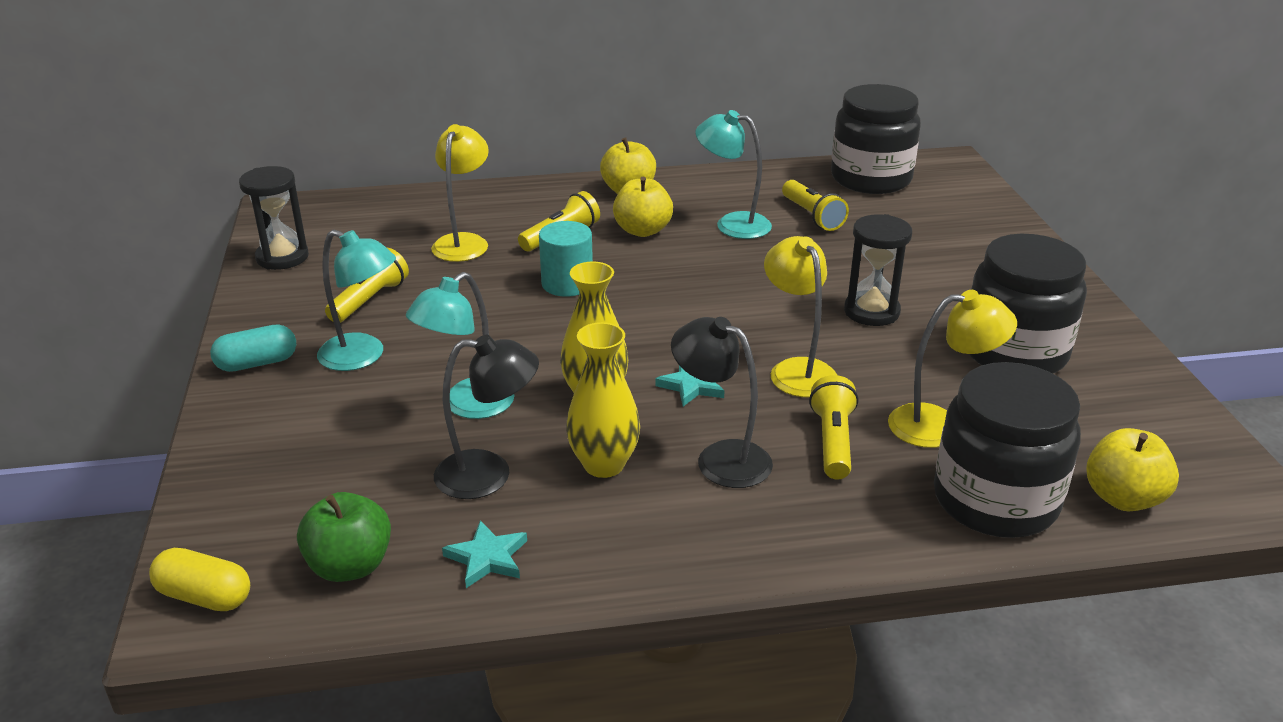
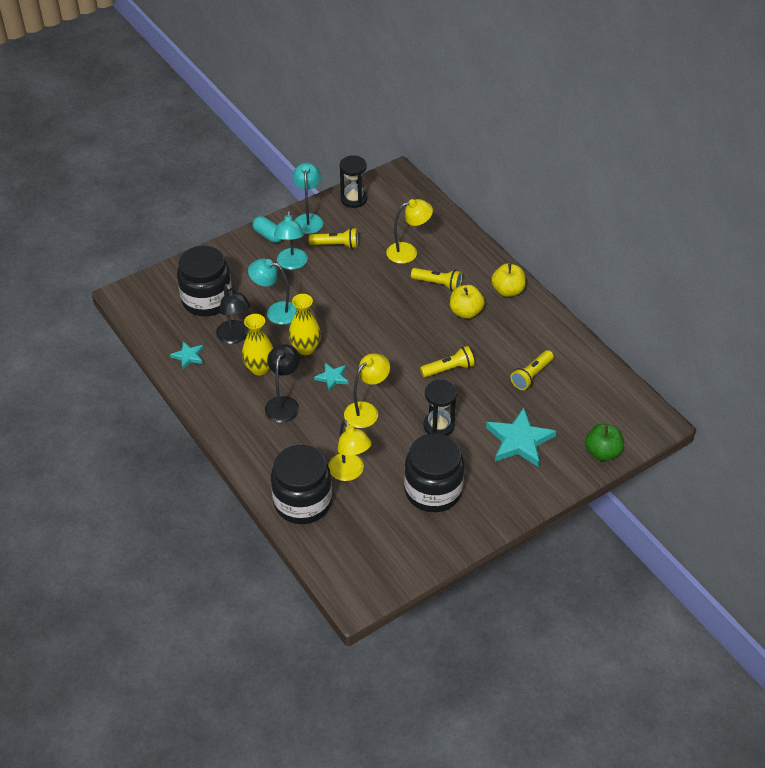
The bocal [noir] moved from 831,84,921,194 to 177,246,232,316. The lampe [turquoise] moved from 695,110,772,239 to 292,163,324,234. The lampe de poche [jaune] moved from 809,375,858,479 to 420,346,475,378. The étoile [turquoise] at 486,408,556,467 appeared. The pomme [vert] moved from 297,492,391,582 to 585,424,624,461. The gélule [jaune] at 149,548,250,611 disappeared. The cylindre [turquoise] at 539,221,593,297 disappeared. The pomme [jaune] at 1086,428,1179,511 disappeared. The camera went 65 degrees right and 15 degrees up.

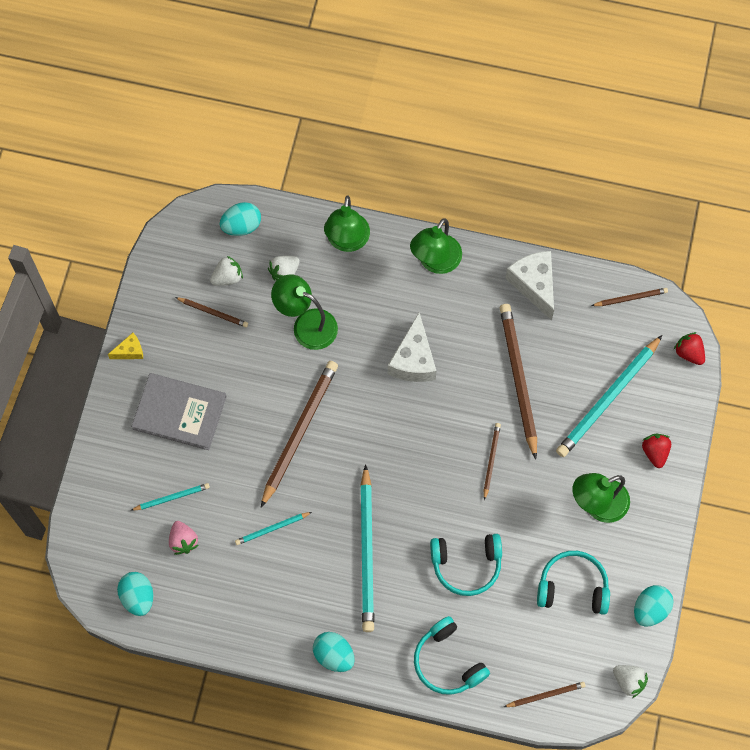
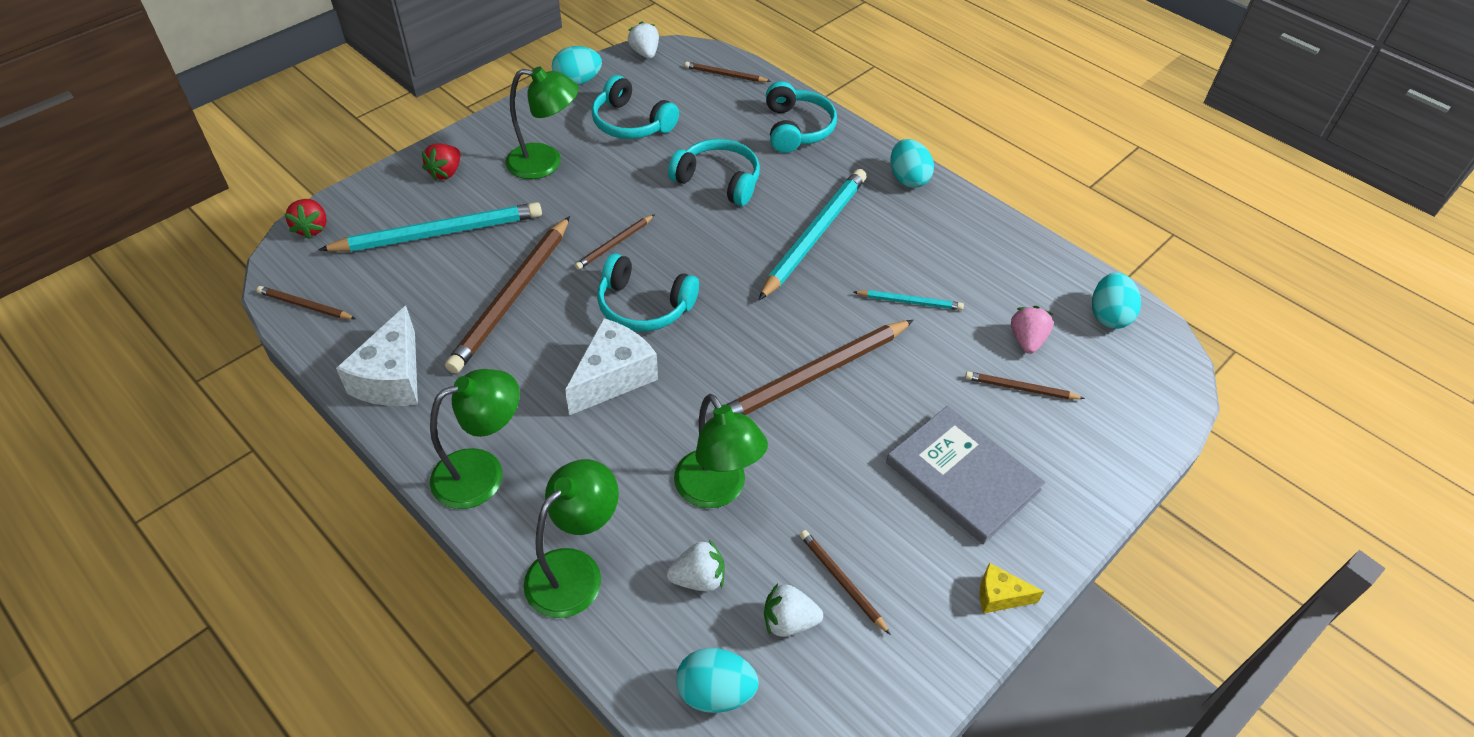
The casque audio [turquoise] at 597,253,699,331 appeared. The crayon [turquoise] at 130,483,210,511 became the crayon [marron] at 965,371,1085,399. The camera went 150 degrees left and 20 degrees down.

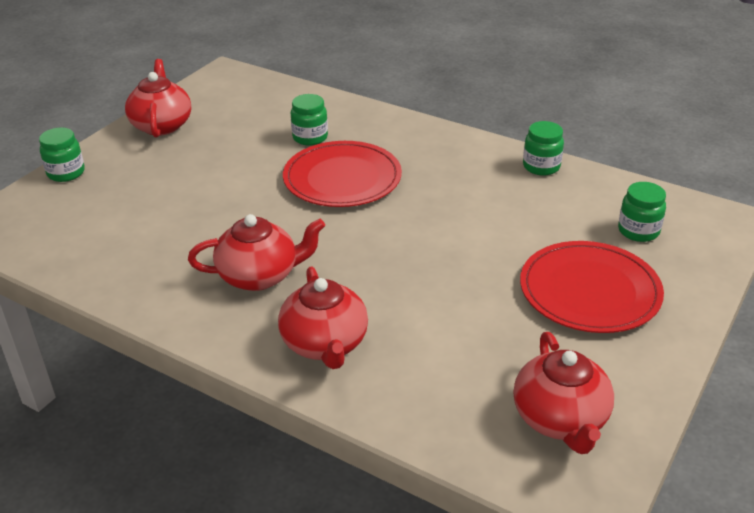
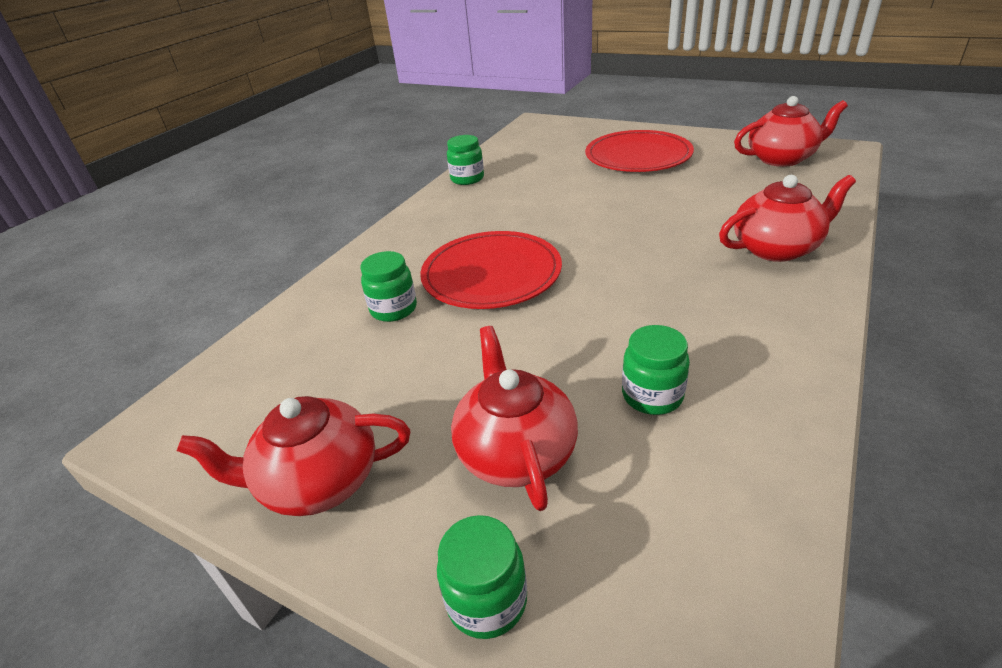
The théière [rouge] moved from 188,214,325,291 to 451,326,578,511. The bocal [vert] moved from 618,182,666,242 to 622,325,690,415. The camera went 90 degrees left and 0 degrees up.

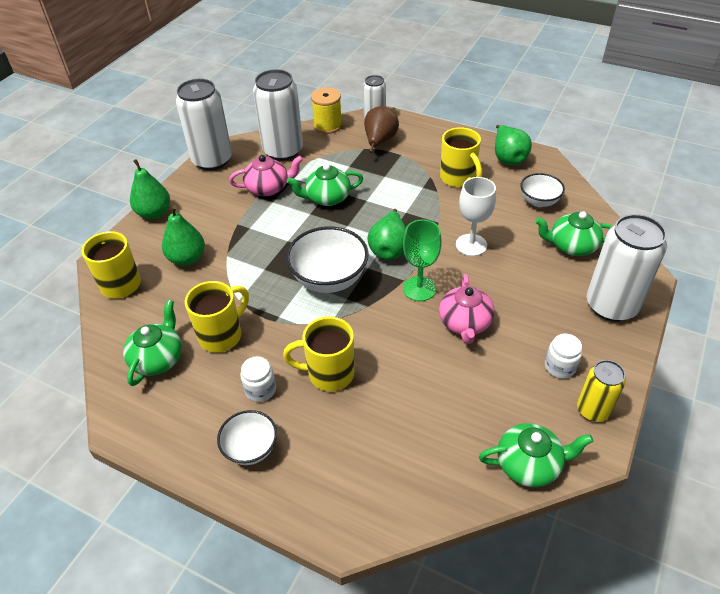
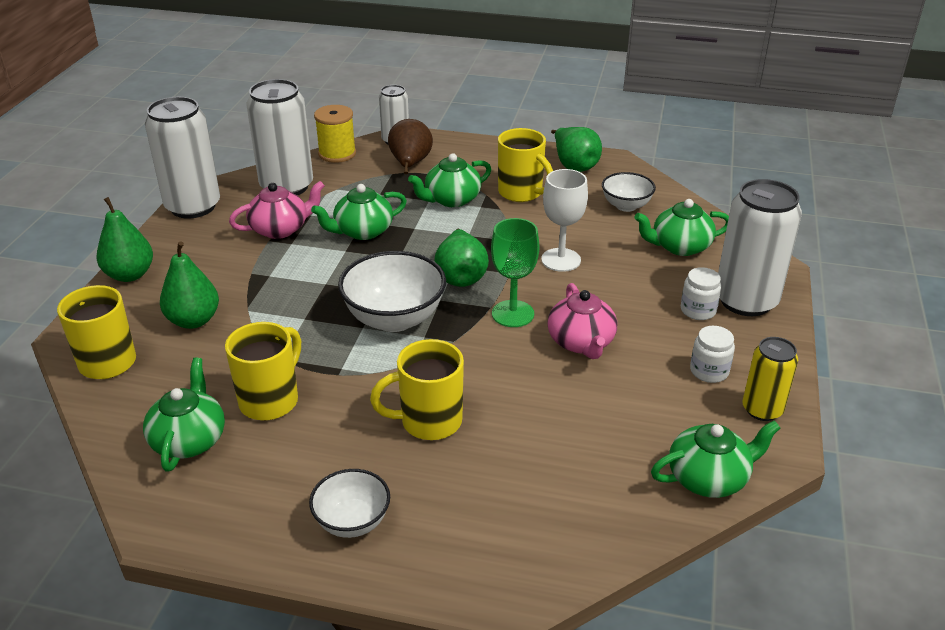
The théière [vert] at 408,153,491,207 appeared. The bocal [blanc] moved from 240,357,276,402 to 681,267,722,320. The camera went 15 degrees left and 10 degrees down.

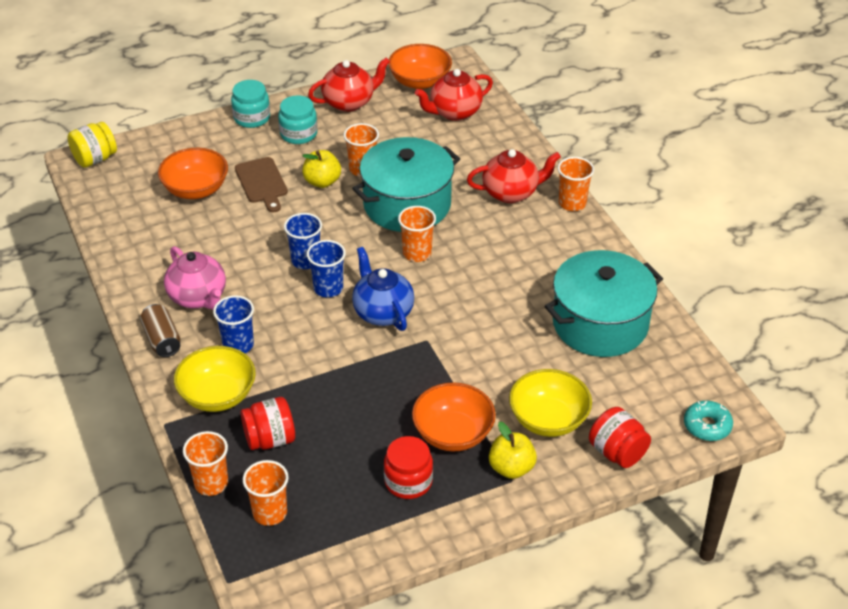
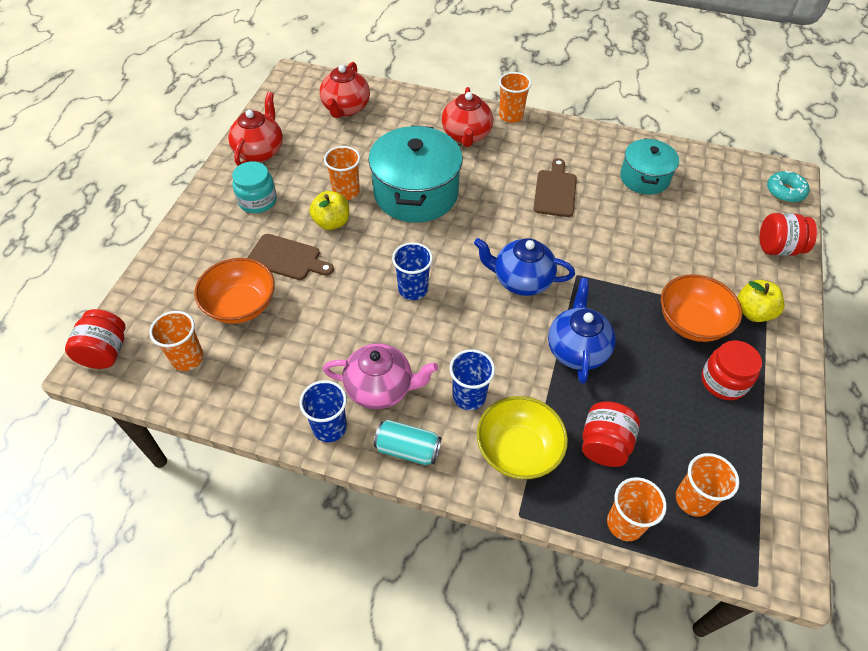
The bocal [jaune] at 67,122,117,168 became the bocal [rouge] at 65,309,126,369. The gobelet [orange] moved from 398,206,436,262 to 149,311,204,371. The gobelet [bleu] moved from 307,240,346,298 to 299,380,347,442. The canette [marron] at 140,304,180,357 became the canette [turquoise] at 374,420,441,465. The théière [rouge] at 467,149,561,203 turned 150 degrees clockwise. The planche à découper [marron] at 533,158,577,217 appeared. The théière [bleu] at 548,278,616,384 appeared. The marmite [turquoise] at 545,250,663,357 changed to 0.60 times the size. The bocal [turquoise] at 231,80,270,128 disappeared. The bol [orange] at 388,44,452,89 disappeared. The bol [jaune] at 509,369,592,437 disappeared. The camera went 50 degrees left and 10 degrees up.

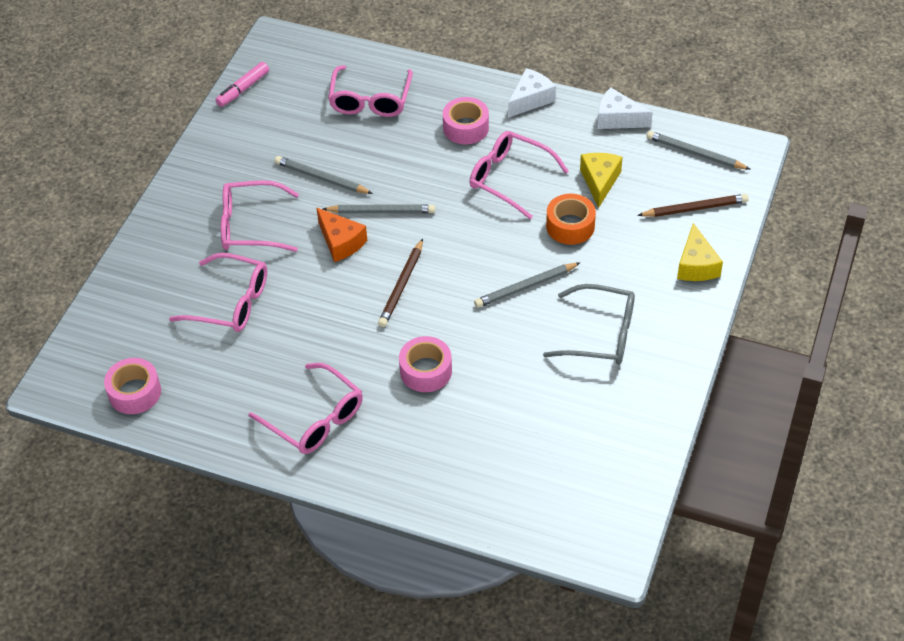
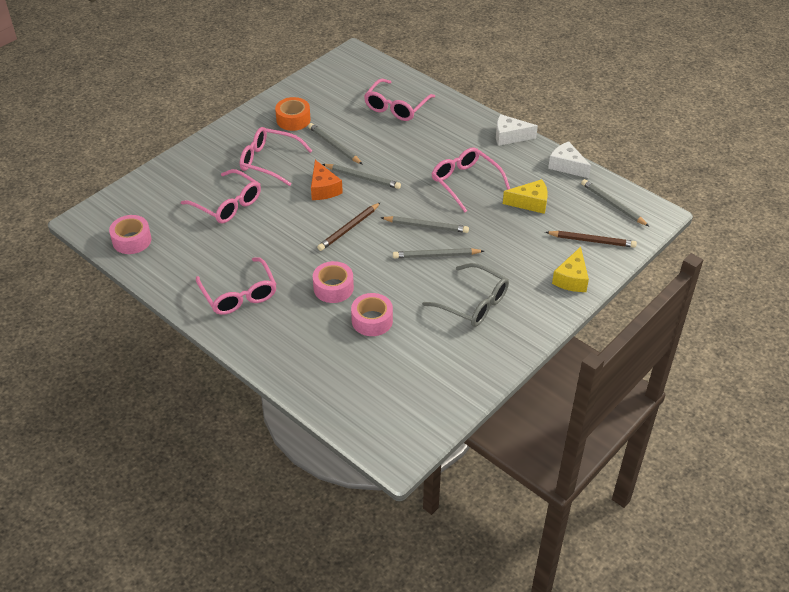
The ruban adhésif [orange] moved from 546,194,596,245 to 275,97,311,131. The ruban adhésif [rose] moved from 443,97,489,144 to 351,293,393,336. The crayon [gris] at 381,216,469,233 appeared. The fromage [blanc] at 508,68,556,118 turned 150 degrees counterclockwise. The fromage [jaune] at 580,153,623,208 turned 60 degrees clockwise. The feutre [rose] at 215,62,269,107 disappeared. The camera went 20 degrees right and 5 degrees down.

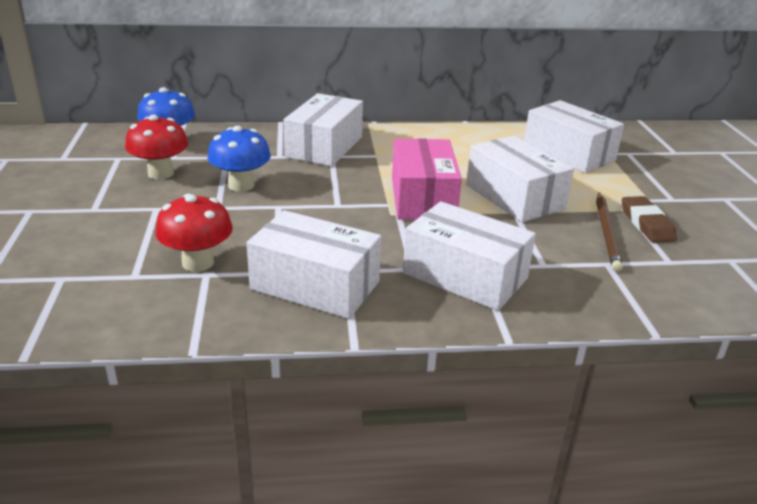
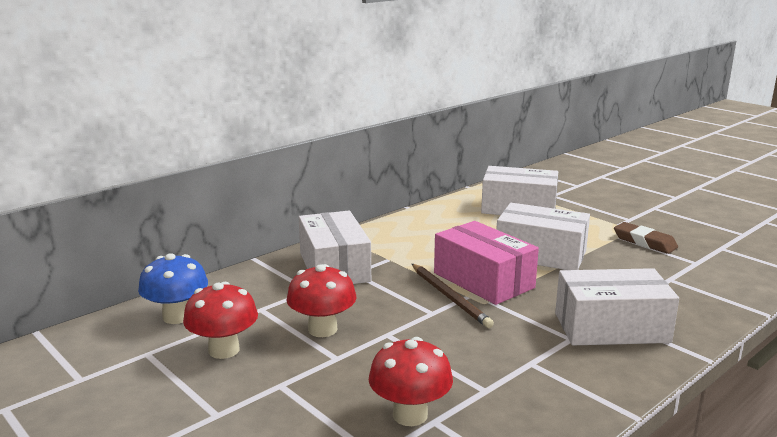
The champignon [bleu] at 207,126,271,192 became the champignon [rouge] at 287,264,357,337. The crayon [marron] moved from 596,193,623,272 to 412,264,494,328. The boîte [blanc] at 247,210,381,319 disappeared. The camera went 35 degrees left and 10 degrees down.

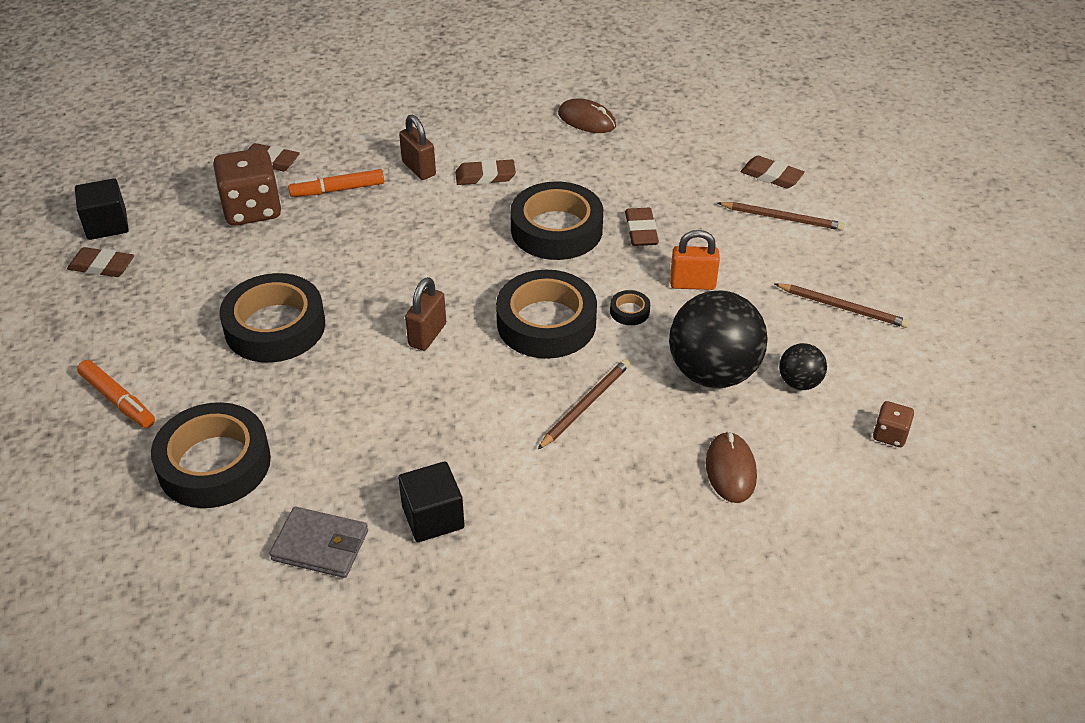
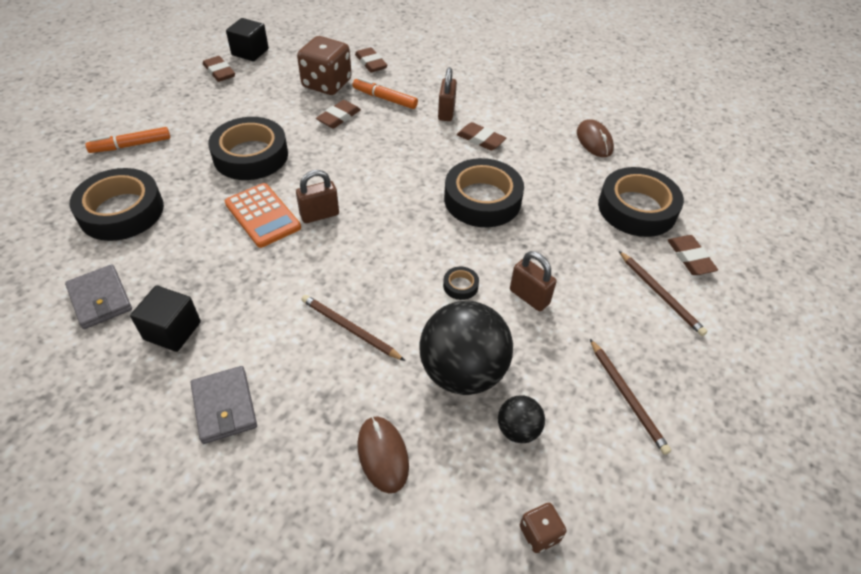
The feutre [orange] at 77,360,155,428 turned 75 degrees clockwise. The portefeuille [gris] at 191,366,257,444 appeared. The calculatrice [orange] at 225,183,301,248 appeared. The crayon [marron] at 537,359,630,450 turned 135 degrees counterclockwise. The gomme [marron] moved from 625,208,659,246 to 316,100,361,128. The souris [marron] at 706,432,757,503 turned 60 degrees counterclockwise. The cadenas [orange] at 670,230,720,290 became the cadenas [marron] at 510,251,557,311. The ruban adhésif [noir] moved from 496,270,597,359 to 598,167,684,237. The camera went 40 degrees right and 5 degrees up.

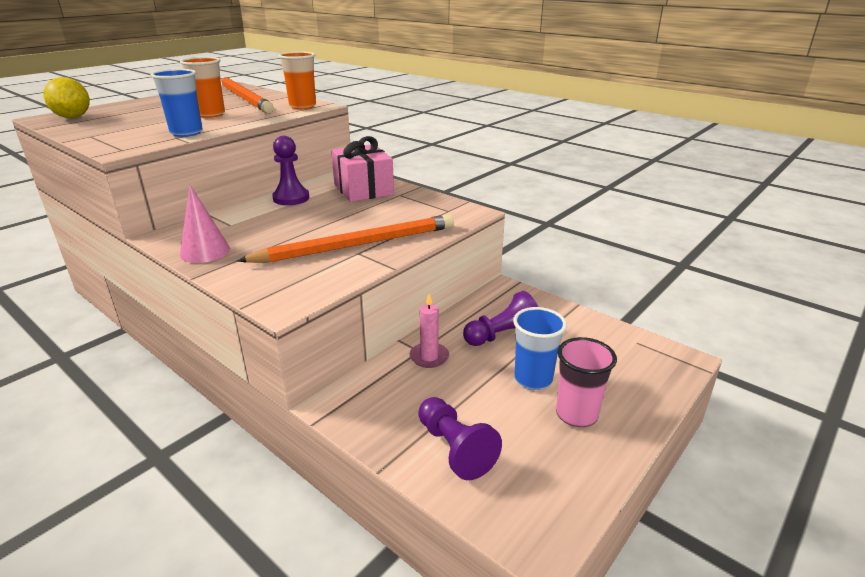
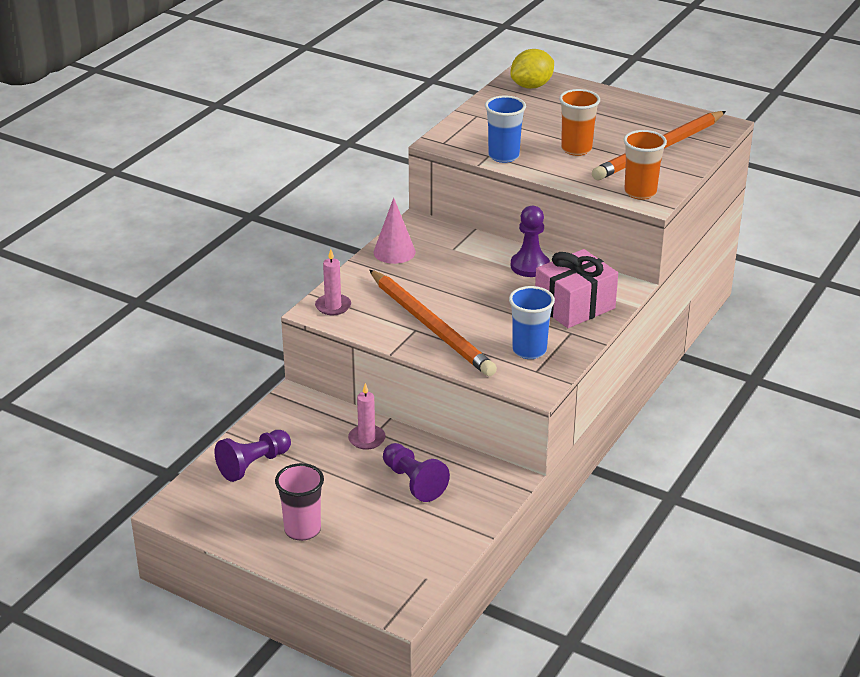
The bougie [rose] at 315,249,351,315 appeared. The gobelet [bleu] moved from 513,307,567,390 to 509,286,555,359. The camera went 80 degrees right and 5 degrees up.

